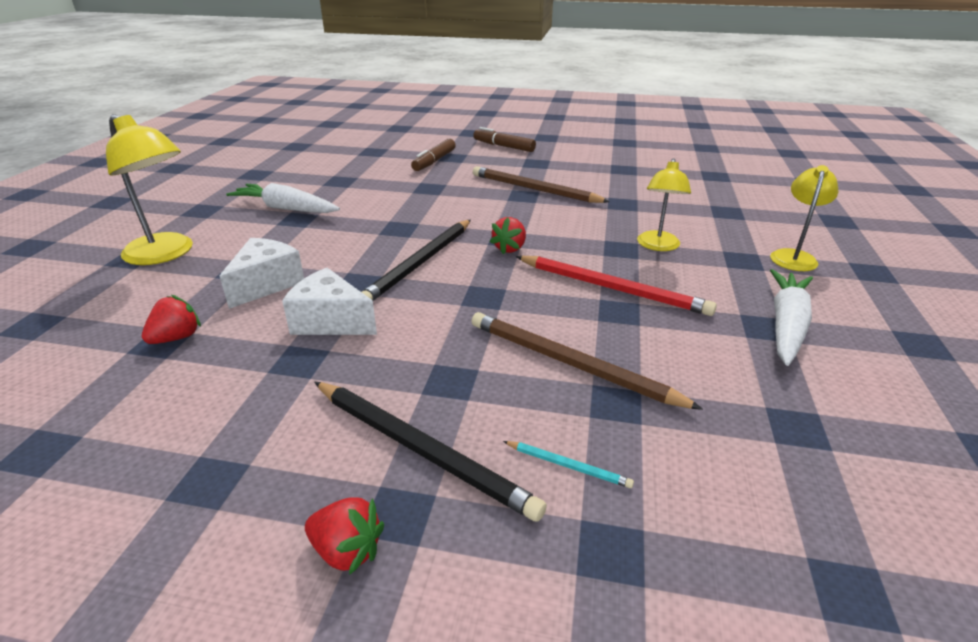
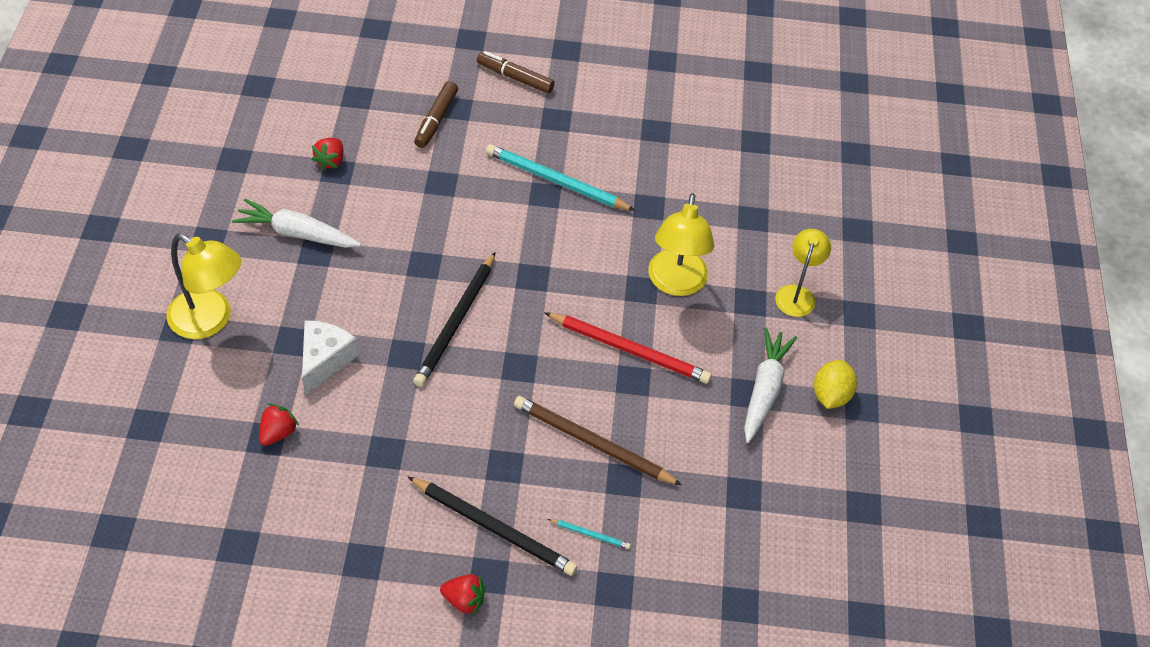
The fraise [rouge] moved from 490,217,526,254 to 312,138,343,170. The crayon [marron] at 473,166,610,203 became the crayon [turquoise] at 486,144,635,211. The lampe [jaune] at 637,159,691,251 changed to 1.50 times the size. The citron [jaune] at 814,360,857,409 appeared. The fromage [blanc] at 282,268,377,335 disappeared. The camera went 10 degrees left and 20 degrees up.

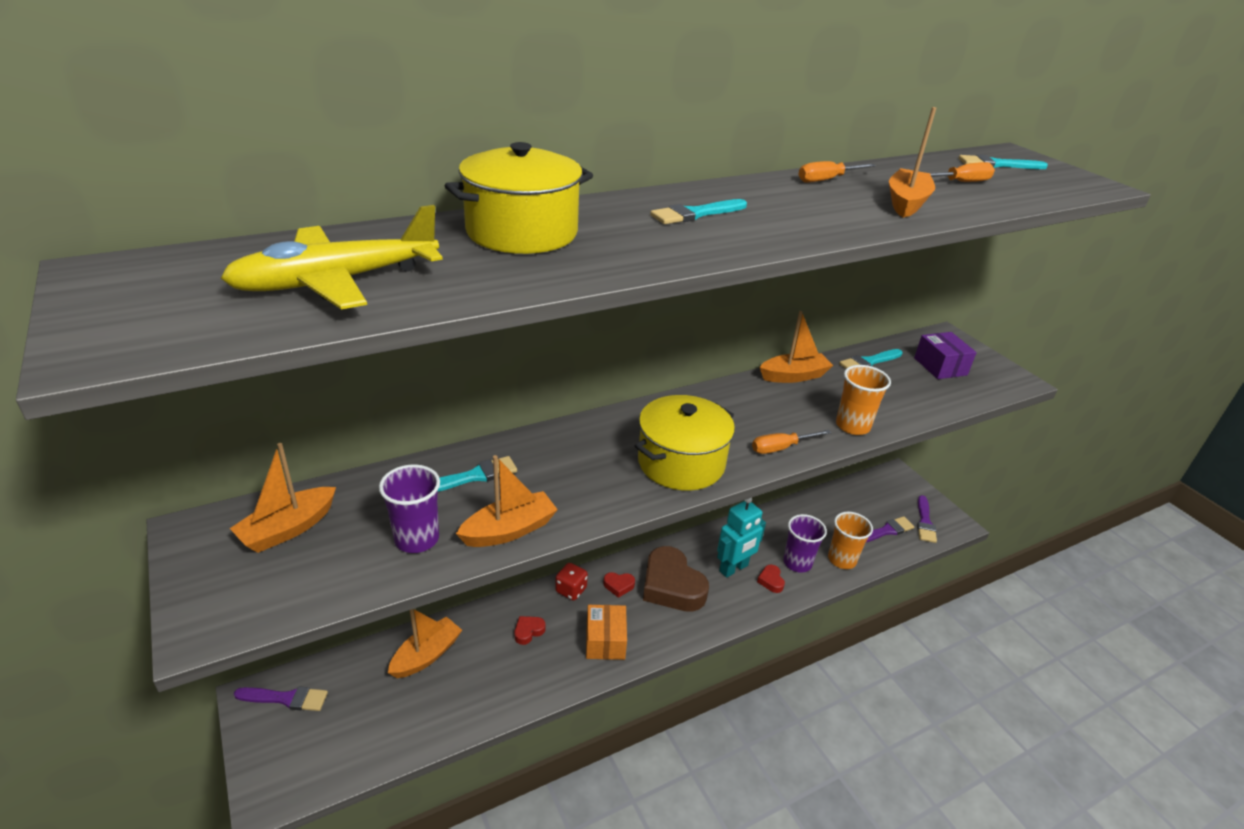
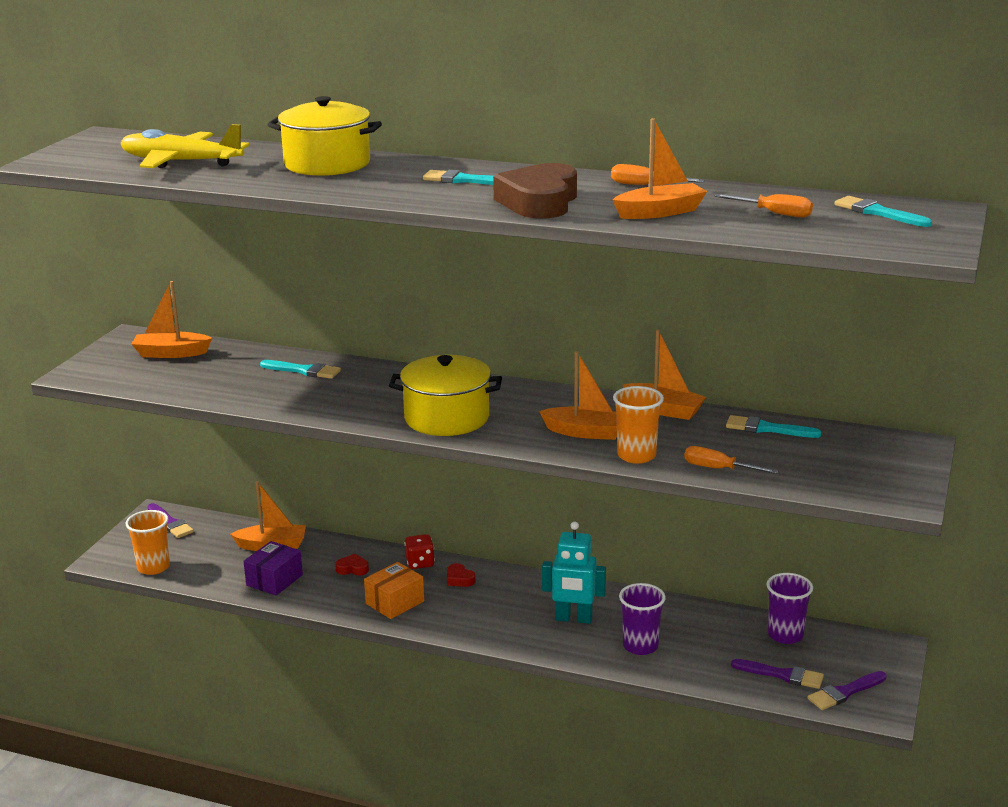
The gobelet [orange] moved from 828,512,873,569 to 126,510,170,575. The boîte [violet] moved from 914,332,977,379 to 244,541,303,595. The cœur [marron] moved from 643,546,709,612 to 493,163,577,218. The bateau [orange] moved from 456,455,558,547 to 539,351,617,440. The tournevis [orange] moved from 752,430,831,454 to 684,446,779,474. The gobelet [violet] moved from 379,464,440,553 to 767,573,813,644. The cœur [rouge] at 757,565,785,593 disappeared. The camera went 50 degrees right and 10 degrees down.

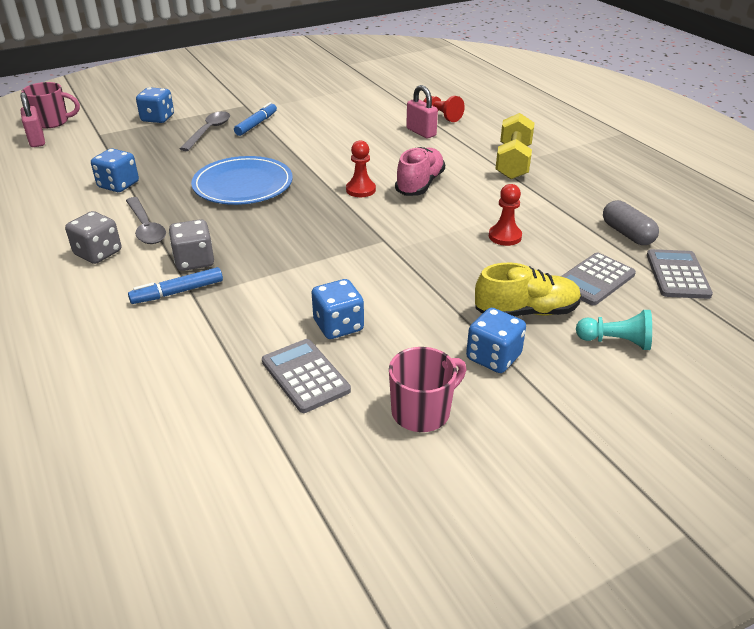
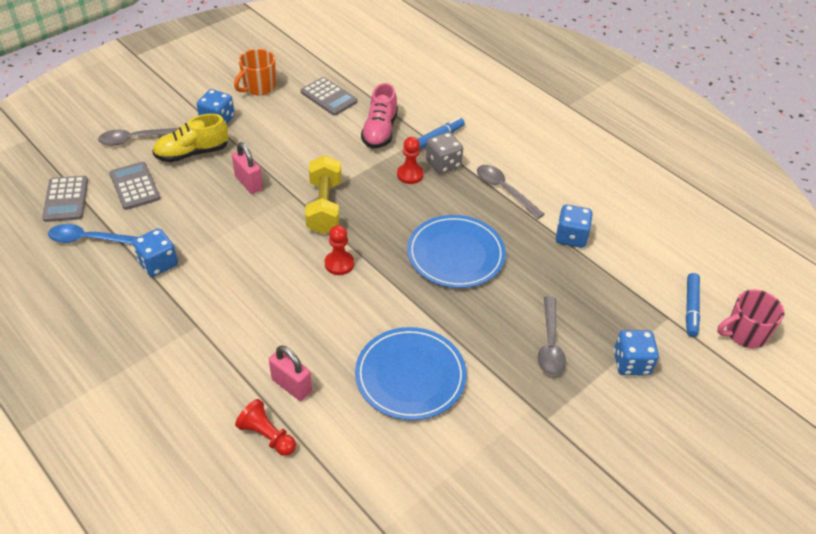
The gélule [gris] at 603,200,659,245 was replaced by the cuillère [bleu] at 48,224,137,245. The pion [turquoise] at 576,310,652,350 was replaced by the cuillère [gris] at 98,128,179,146. The calculatrice [gris] at 561,253,636,306 turned 60 degrees counterclockwise. The dé [bleu] moved from 312,279,364,339 to 133,228,178,277. The cadenas [rose] moved from 20,92,45,147 to 232,142,263,194. The tasse [rose] at 389,347,466,432 became the tasse [orange] at 234,49,276,95. The haltère [jaune] moved from 495,113,534,179 to 305,155,341,234. The assiette [bleu] at 355,327,467,420 appeared. The chaussure [rose] moved from 395,147,445,196 to 361,83,398,148. The pion [rouge] moved from 489,184,522,246 to 397,137,424,184. The feutre [bleu] moved from 234,102,277,136 to 686,273,700,337. The dé [gris] at 65,211,121,264 disappeared. The camera went 165 degrees right and 10 degrees up.

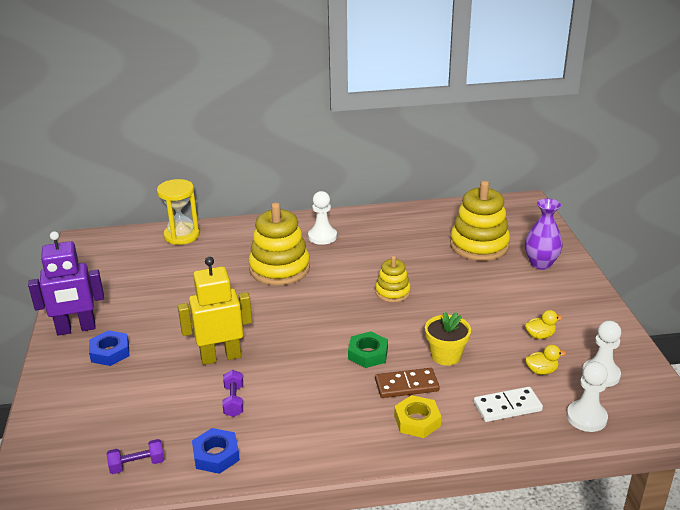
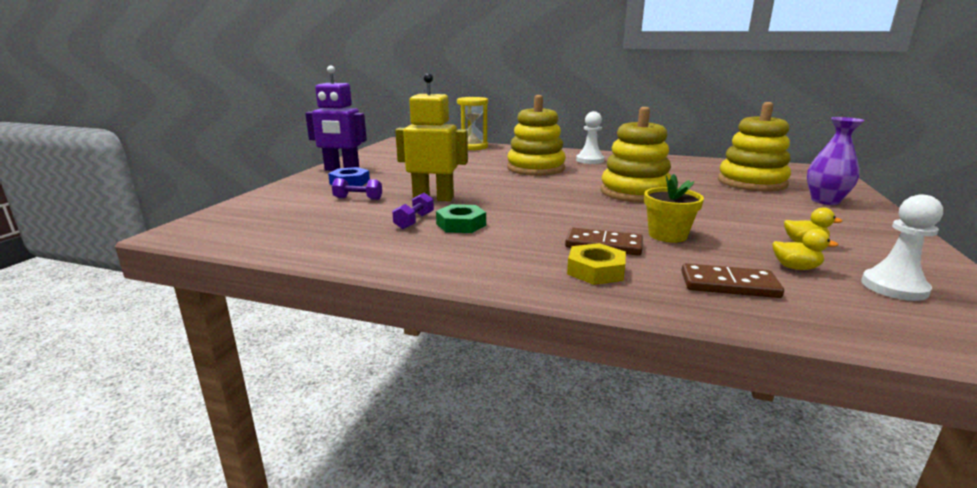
The haltère [violet] moved from 107,439,164,474 to 332,178,382,200. The écrou [vert] moved from 348,331,388,368 to 436,204,486,233. The jouet à empiler [jaune] at 375,256,410,302 changed to 1.82 times the size. The domino [blanc] at 474,387,543,422 became the domino [marron] at 681,263,784,298. The écrou [bleu] at 192,428,240,474 disappeared. The pion [blanc] at 567,362,608,432 disappeared. The camera went 25 degrees right and 10 degrees down.

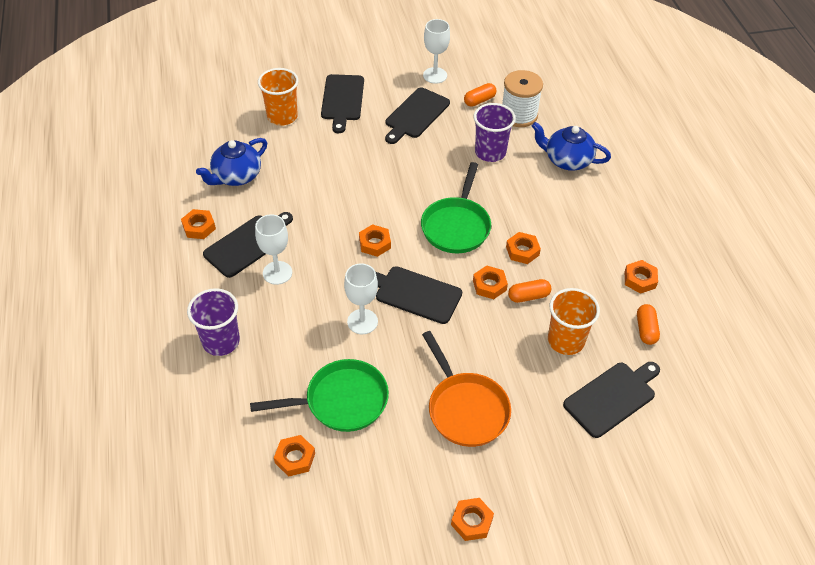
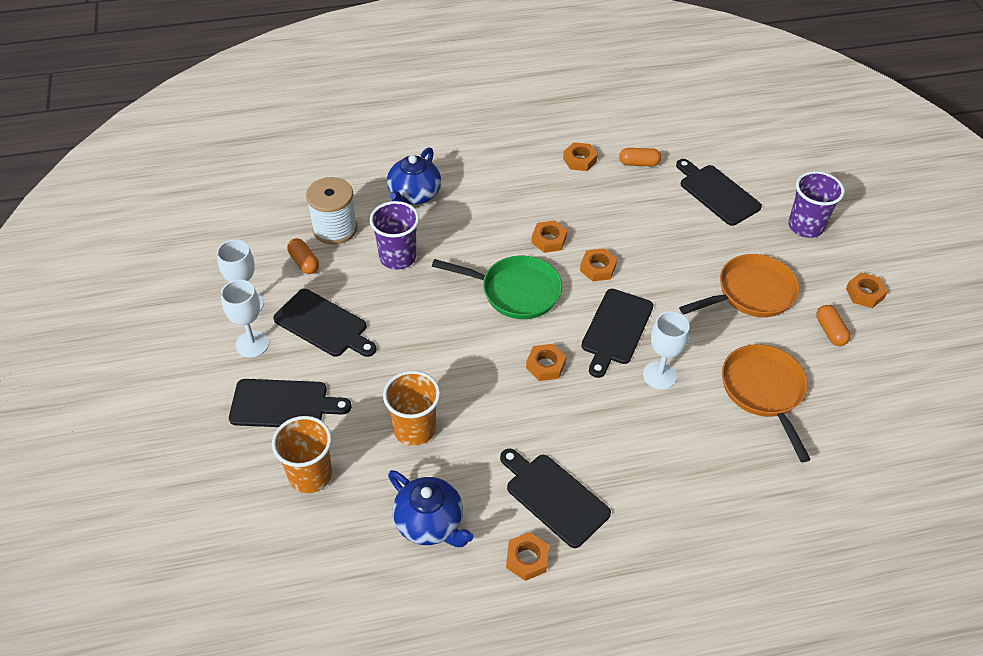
The verre à pied [blanc] moved from 255,214,292,285 to 221,280,269,358. The gobelet [orange] moved from 548,288,600,355 to 383,370,440,446. The poêle [vert] at 250,359,389,432 became the poêle [orange] at 722,344,811,462. The gobelet [violet] moved from 187,288,240,356 to 788,171,845,238. The gélule [orange] moved from 508,279,551,303 to 816,305,850,346. The écrou [orange] at 274,435,315,477 disappeared. The camera went 90 degrees left and 0 degrees up.

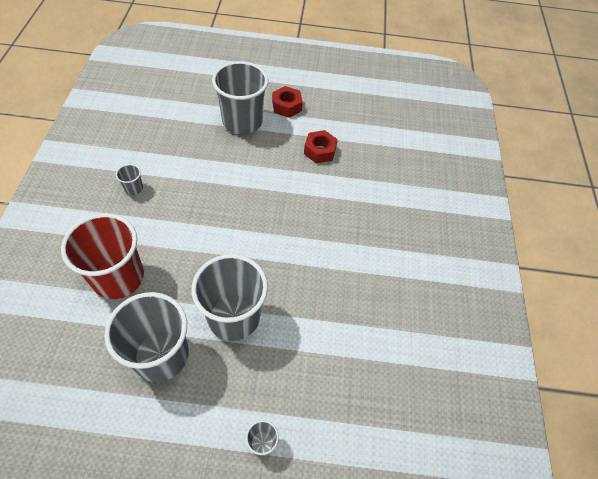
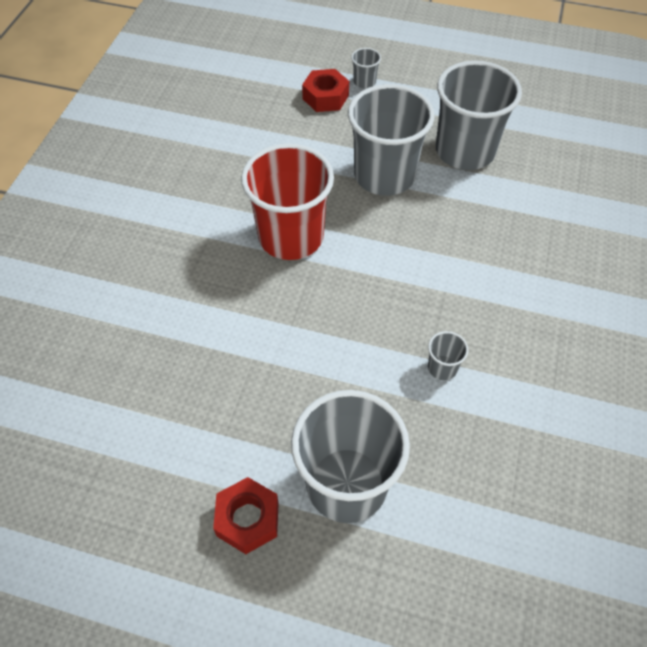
The gobelet [rouge] moved from 61,214,144,299 to 241,144,334,260. The écrou [rouge] moved from 304,130,338,164 to 302,69,349,112. The gobelet [gris] moved from 116,164,143,195 to 428,331,468,380. The camera went 165 degrees left and 0 degrees up.

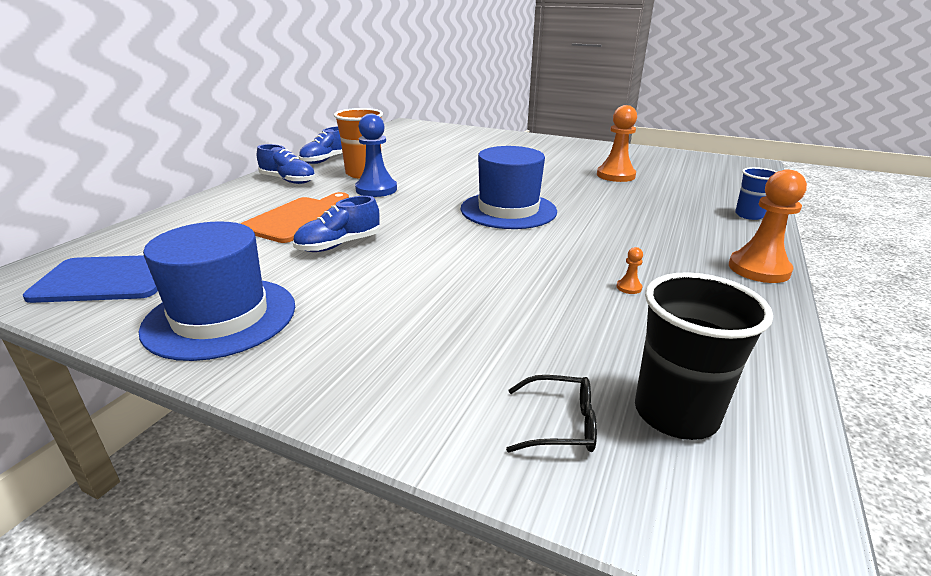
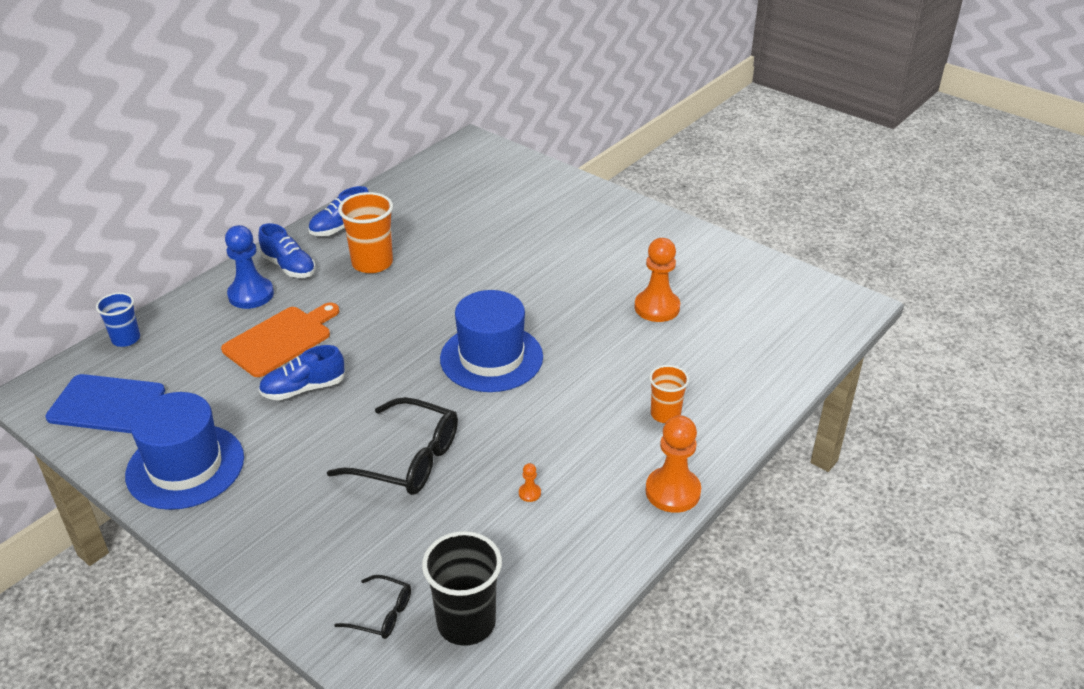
The gobelet [bleu] moved from 735,167,777,220 to 96,292,140,347. The pion [bleu] moved from 355,114,397,197 to 225,225,274,309. The lunettes [noir] at 327,397,458,495 appeared. The gobelet [orange] at 649,365,689,423 appeared. The camera went 15 degrees right and 10 degrees up.

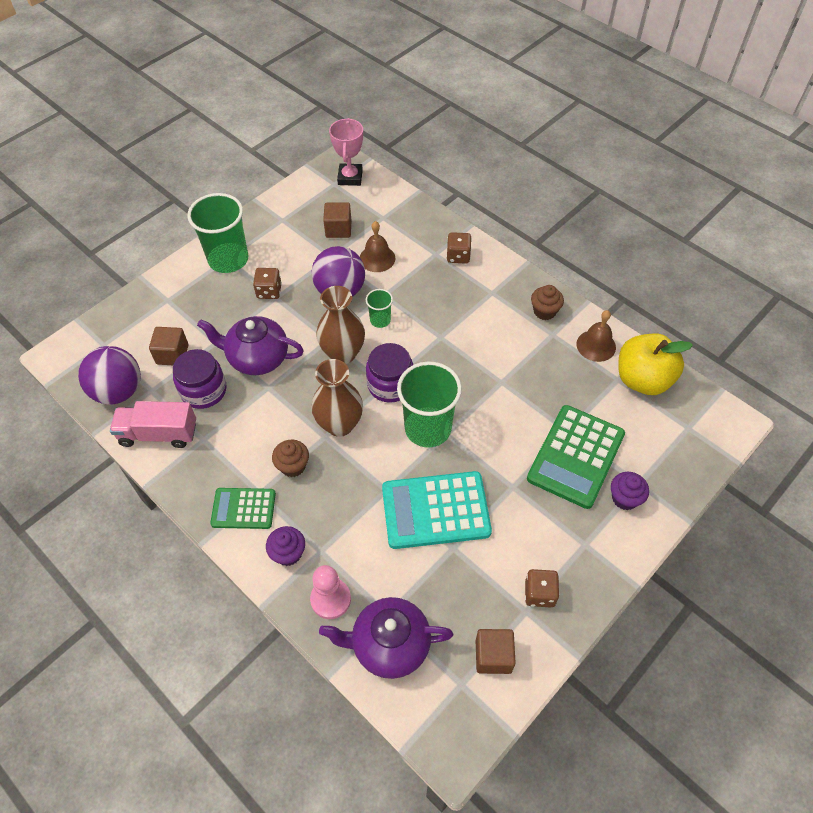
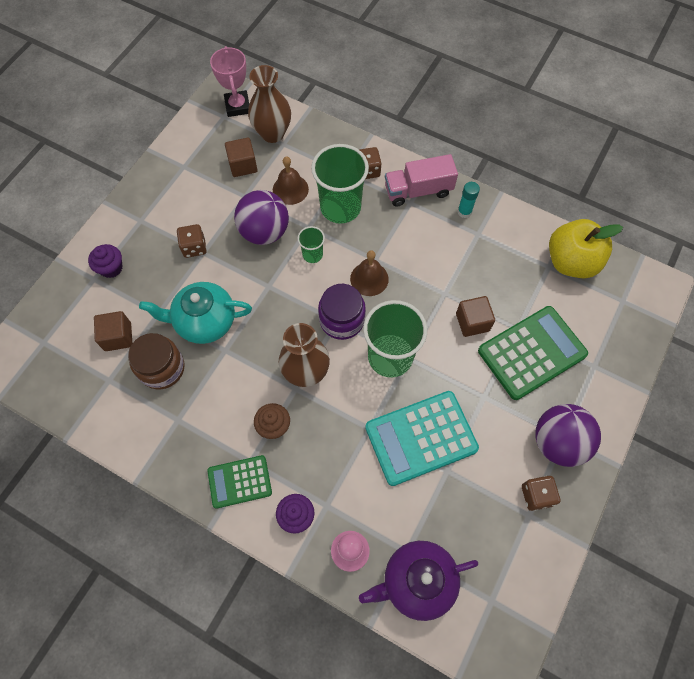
The muffin [violet] moved from 611,472,649,510 to 88,244,122,278. The bocal [violet] at 173,349,226,409 became the bocal [marron] at 128,333,185,389. The théière [violet] at 197,316,304,375 became the théière [turquoise] at 139,282,252,344. The vase [marron] moved from 316,286,365,364 to 248,65,291,143. The gobelet [vert] moved from 187,193,248,273 to 311,144,369,224. The cloche [marron] moved from 577,310,616,362 to 350,250,389,296. The camion [rose] moved from 110,401,196,448 to 385,154,458,207. The cube [marron] moved from 476,629,516,674 to 456,296,495,337. The muffin [marron] at 531,285,564,320 was replaced by the bâton de colle [turquoise] at 457,182,480,218. The calculatrice [vert] at 527,405,625,509 turned 135 degrees counterclockwise. The balle [violet] moved from 78,346,141,405 to 535,404,601,467. The camera went 15 degrees left and 10 degrees up.

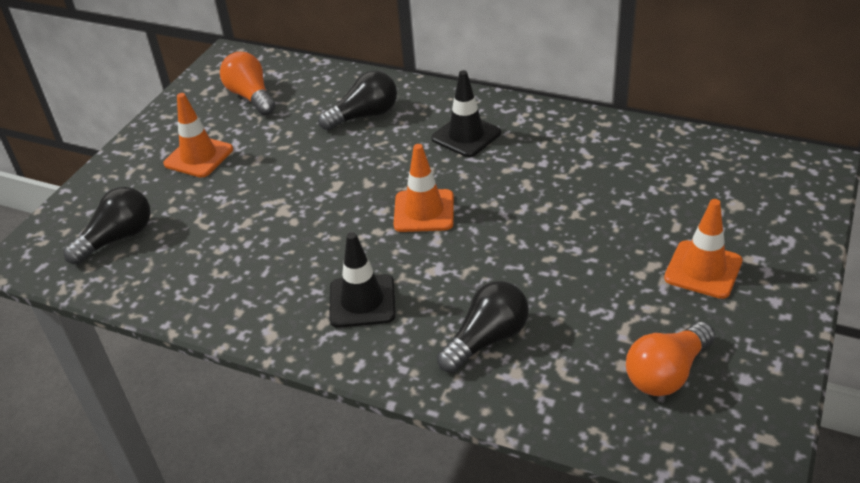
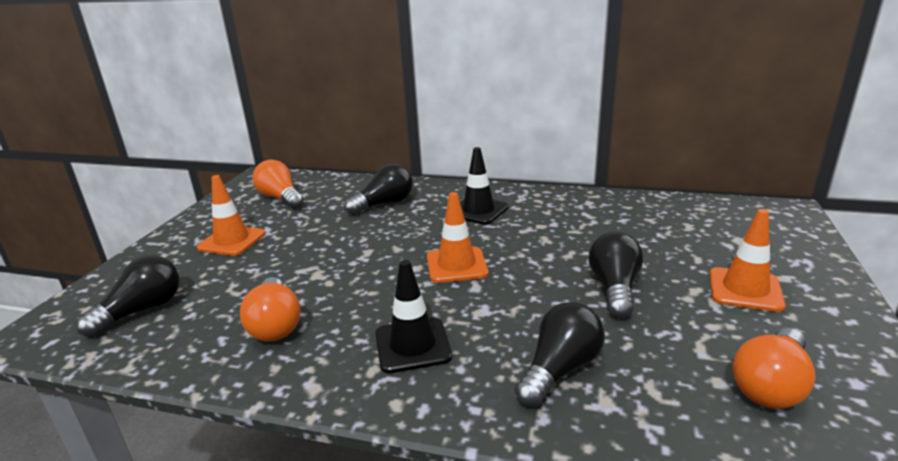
The ampoule [orange] at 240,277,300,342 appeared. The ampoule [noir] at 589,232,643,318 appeared. The camera went 10 degrees left and 15 degrees down.

